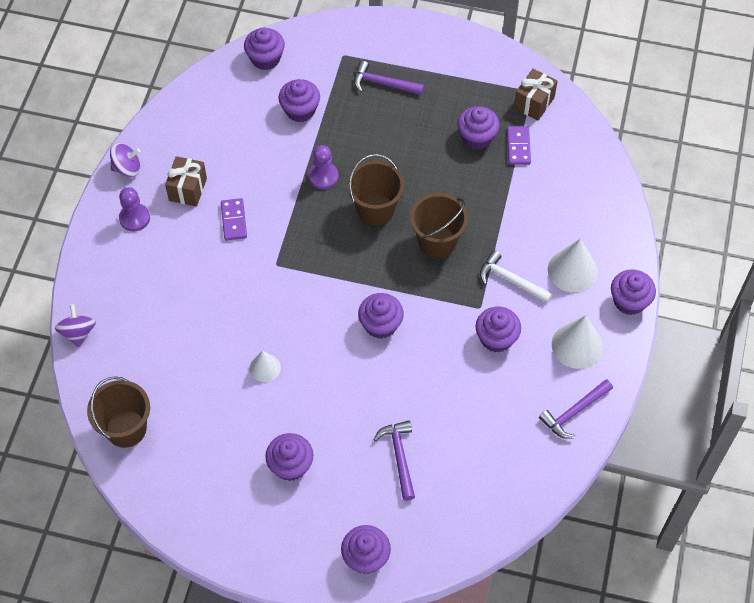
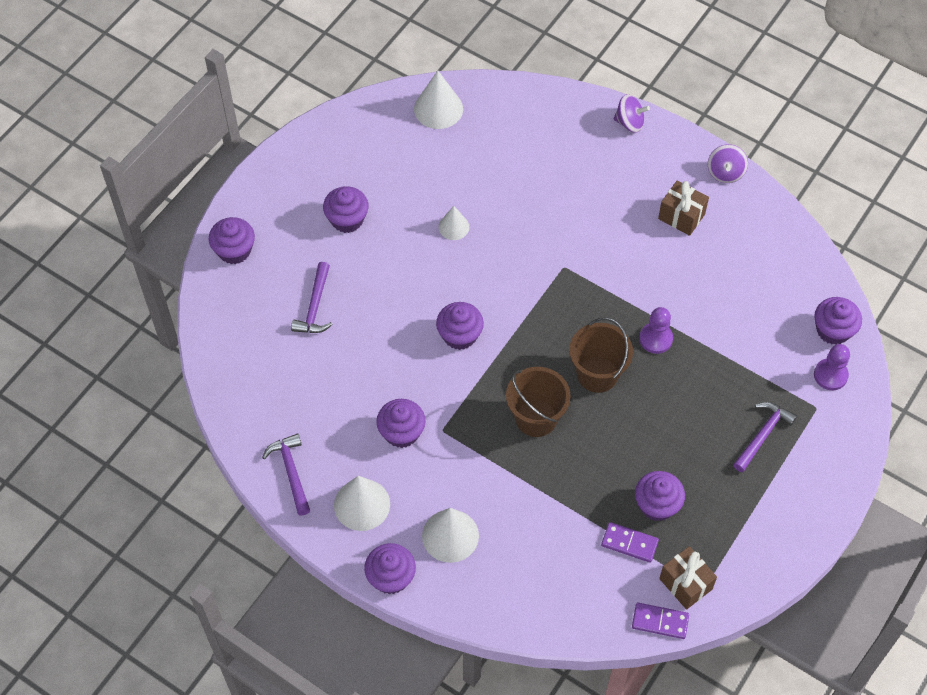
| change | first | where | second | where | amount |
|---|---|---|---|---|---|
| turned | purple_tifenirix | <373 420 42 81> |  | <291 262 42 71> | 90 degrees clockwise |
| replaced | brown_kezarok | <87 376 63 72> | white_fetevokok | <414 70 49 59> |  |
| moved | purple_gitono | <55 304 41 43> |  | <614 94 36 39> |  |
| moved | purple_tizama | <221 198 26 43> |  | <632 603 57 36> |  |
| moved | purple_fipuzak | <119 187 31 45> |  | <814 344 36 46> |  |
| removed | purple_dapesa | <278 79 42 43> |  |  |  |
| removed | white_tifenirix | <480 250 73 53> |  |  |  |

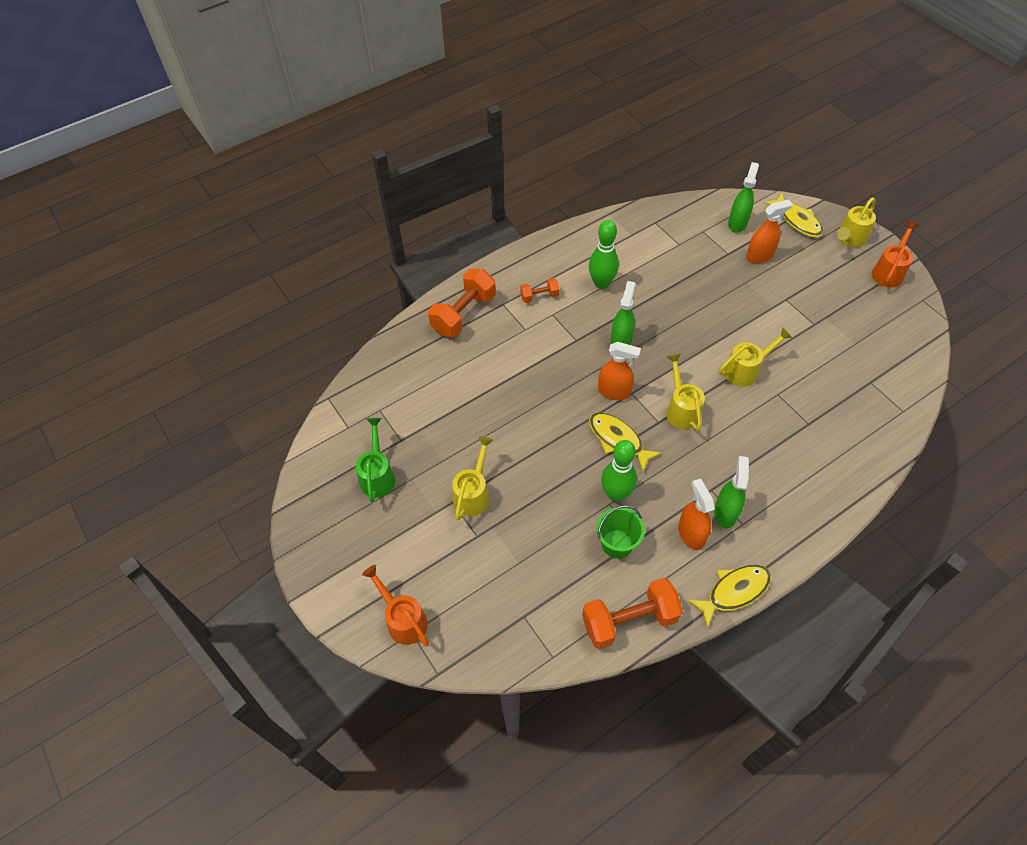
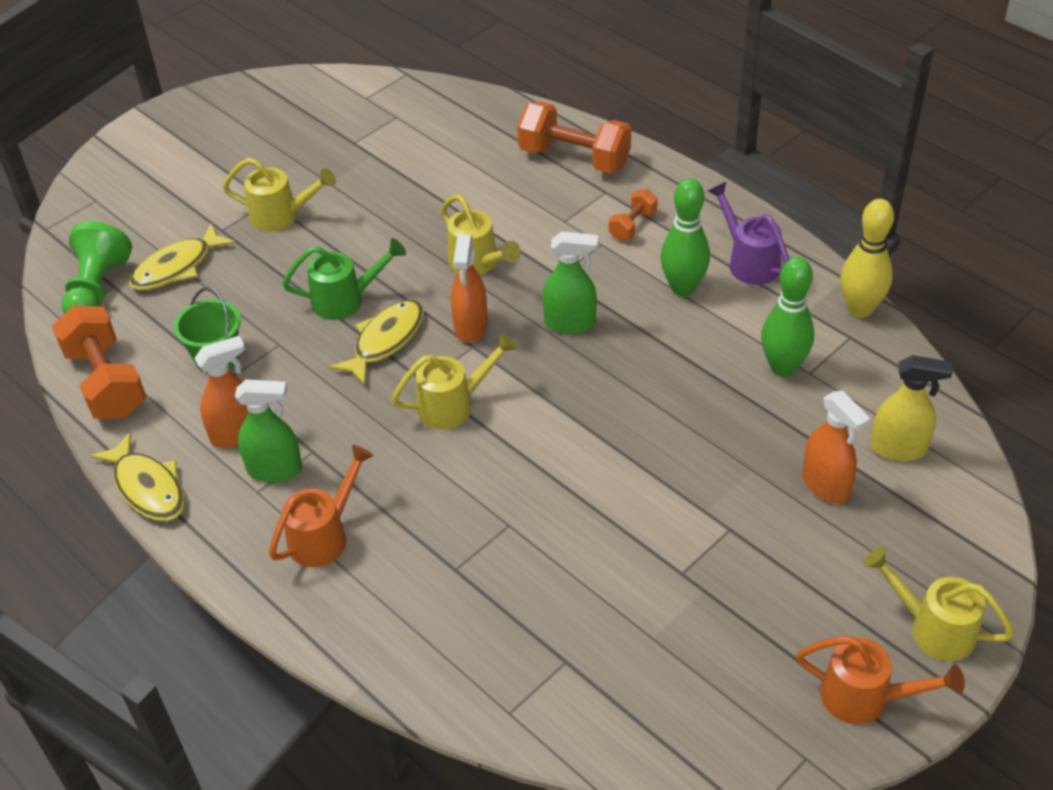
| change | first | where | second | where | amount |
|---|---|---|---|---|---|
| added |  |  | green_fipuzak | <62 221 70 93> |  |
| moved | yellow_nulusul | <764 193 59 45> |  | <129 223 107 67> |  |
| moved | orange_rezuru | <362 565 67 81> |  | <269 445 105 122> |  |
| moved | green_rezuru | <356 418 39 84> |  | <282 238 124 82> |  |
| moved | yellow_rezuru | <719 328 73 59> |  | <441 195 80 80> |  |
| turned | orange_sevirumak | <520 278 39 25> |  | <609 189 49 52> | 60 degrees clockwise |
| added |  |  | purple_rezuru | <708 182 81 103> |  |
| moved | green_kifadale | <601 440 36 62> |  | <761 257 53 120> |  |
| added |  |  | yellow_kifadale | <841 199 53 119> |  |
| recoloured | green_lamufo | <728 162 31 71> | yellow_lamufo | <870 355 83 106> |  |

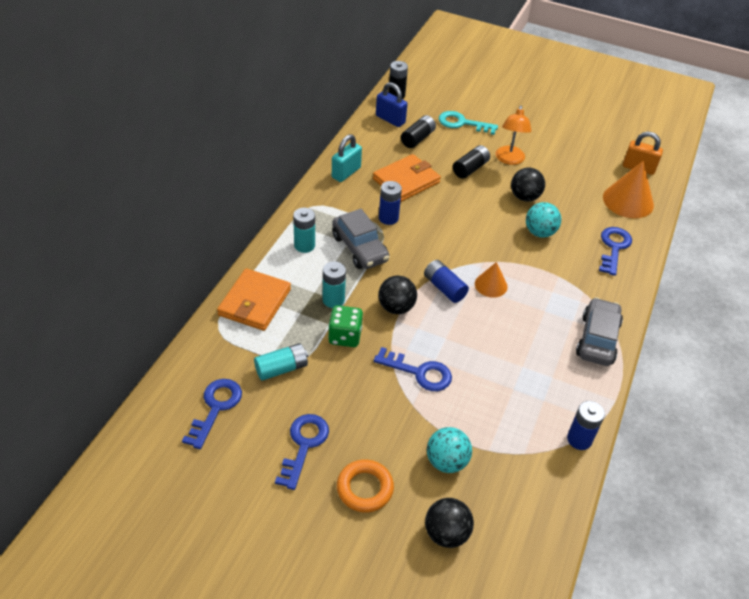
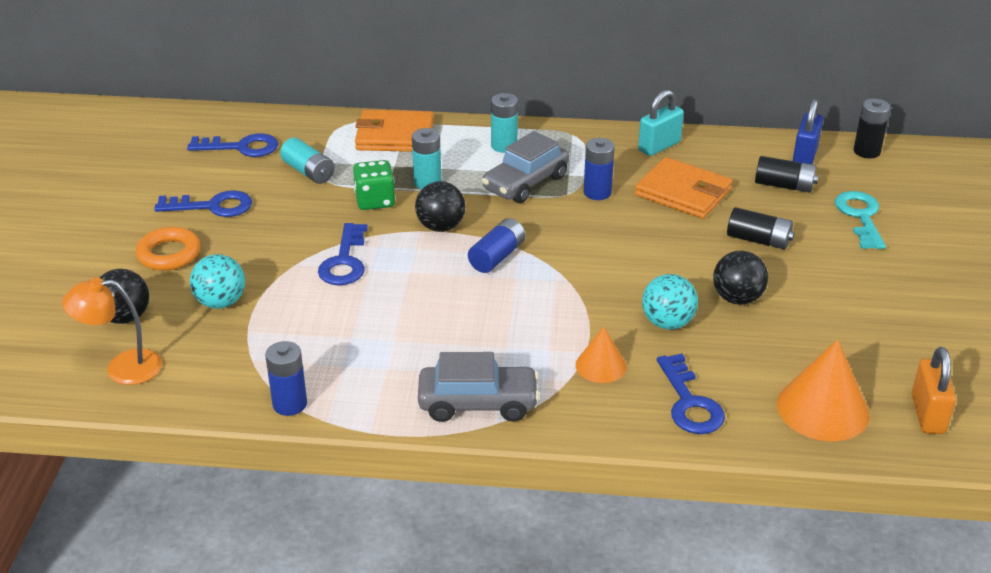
| change | first | where | second | where | amount |
|---|---|---|---|---|---|
| moved | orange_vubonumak | <496 105 35 60> |  | <62 277 100 108> |  |
| moved | orange_fetevokok | <475 262 33 36> |  | <576 327 51 56> |  |
| turned | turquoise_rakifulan | <332 134 30 48> |  | <638 90 46 66> | 60 degrees counterclockwise |
| turned | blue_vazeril | <599 227 33 49> |  | <657 354 68 80> | 75 degrees clockwise |

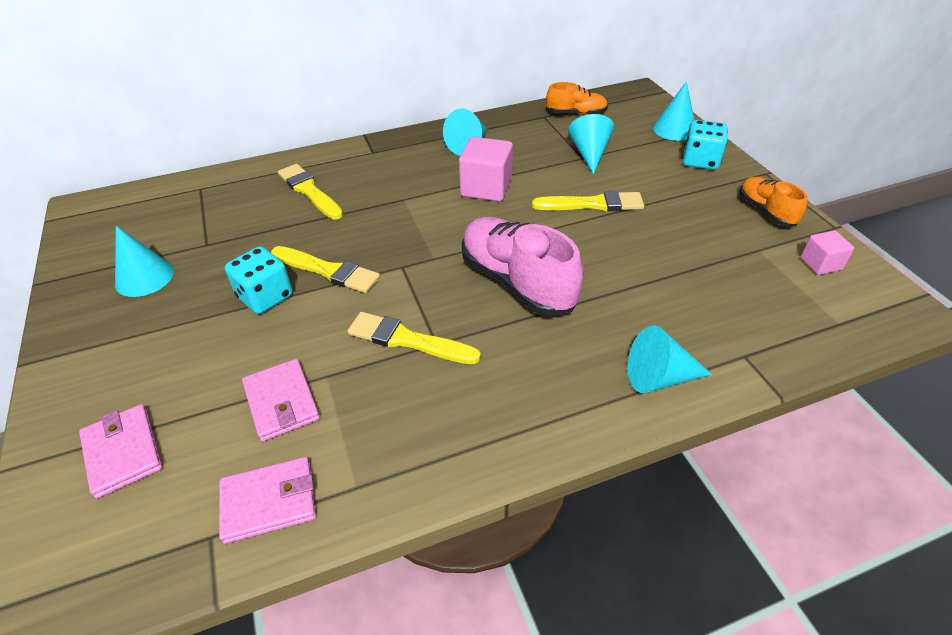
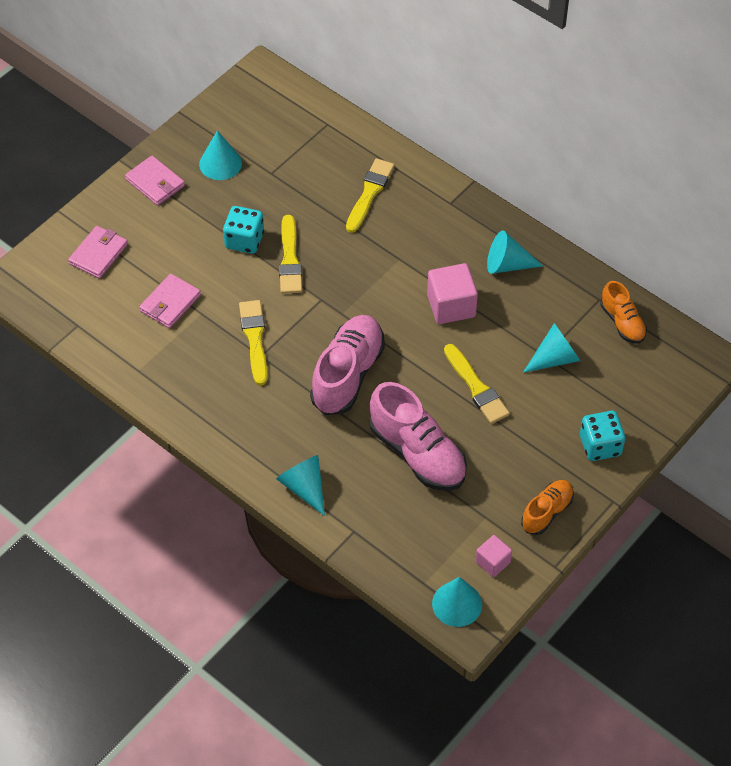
| change | first | where | second | where | amount |
|---|---|---|---|---|---|
| moved | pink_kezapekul | <219 457 97 87> |  | <125 156 60 49> |  |
| added |  |  | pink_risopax | <370 382 97 109> |  |
| moved | turquoise_fetevokok | <653 81 42 60> |  | <432 577 50 50> |  |

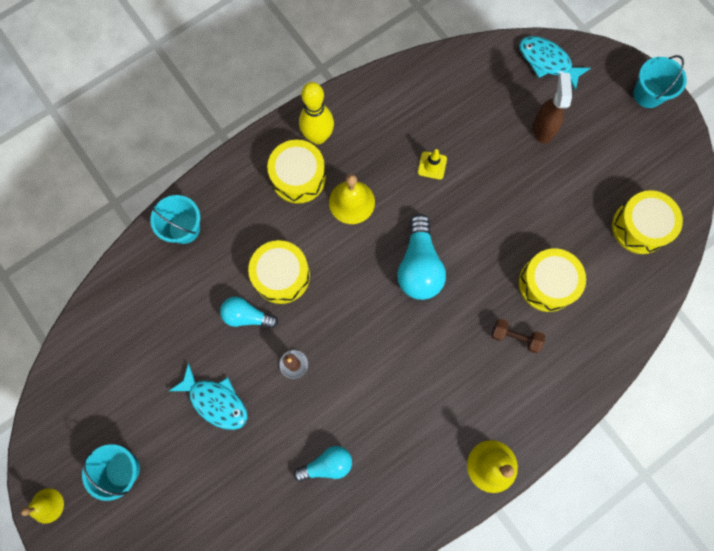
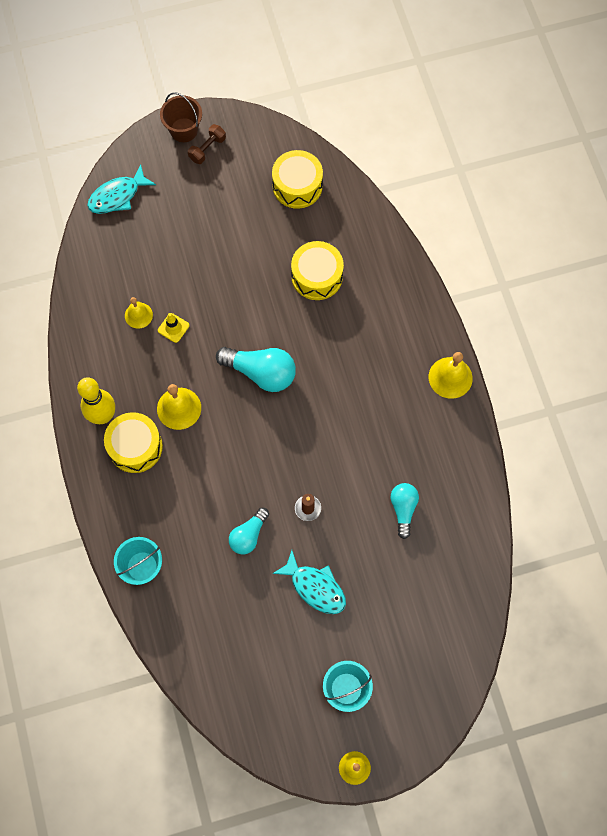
| change | first | where | second | where | amount |
|---|---|---|---|---|---|
| added |  |  | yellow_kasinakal | <125 297 28 32> |  |
| recoloured | turquoise_kezarok | <633 55 54 53> | brown_kezarok | <160 92 42 50> |  |
| moved | brown_sevirumak | <491 319 54 34> |  | <188 124 38 40> |  |
| turned | turquoise_nulusul | <169 363 78 67> |  | <272 550 74 64> | 75 degrees clockwise |
| removed | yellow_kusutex | <248 240 62 64> |  |  |  |
| removed | brown_lamufo | <533 73 39 71> |  |  |  |

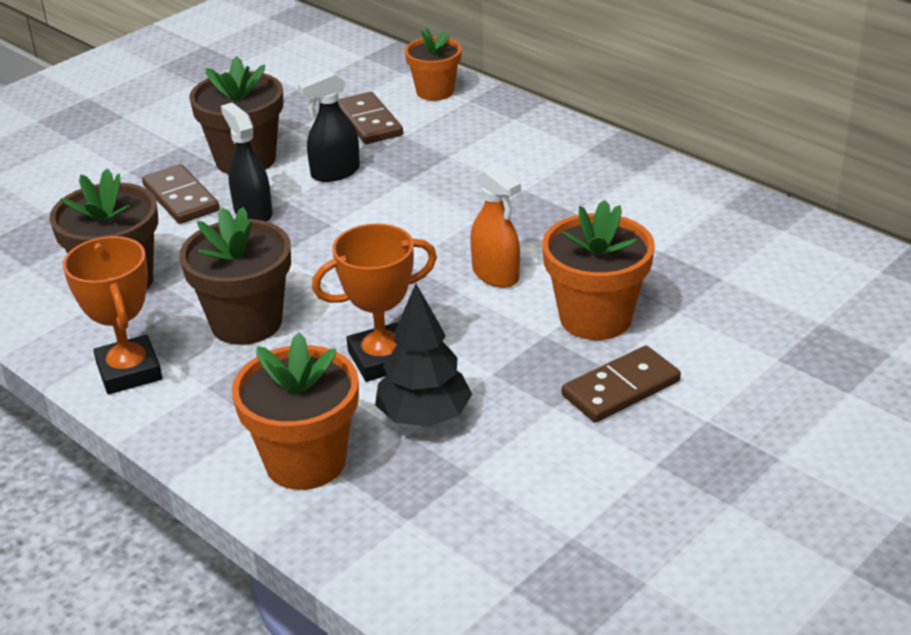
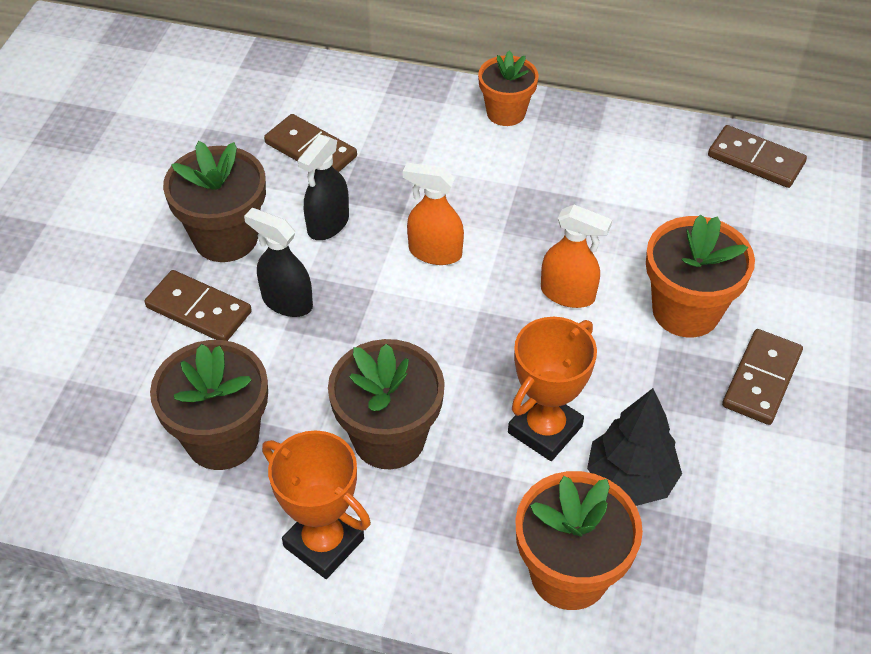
| change | first | where | second | where | amount |
|---|---|---|---|---|---|
| added |  |  | orange_lamufo | <403 162 61 103> |  |
| moved | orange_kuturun | <405 28 57 73> |  | <478 50 61 76> |  |
| added |  |  | brown_tizama | <708 125 99 63> |  |

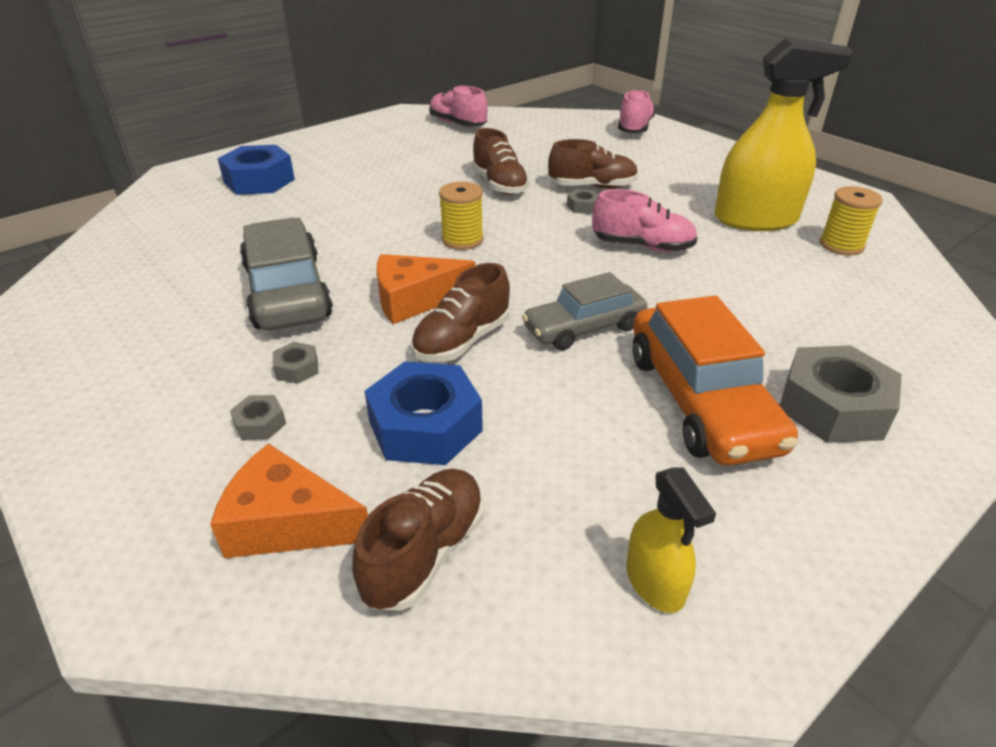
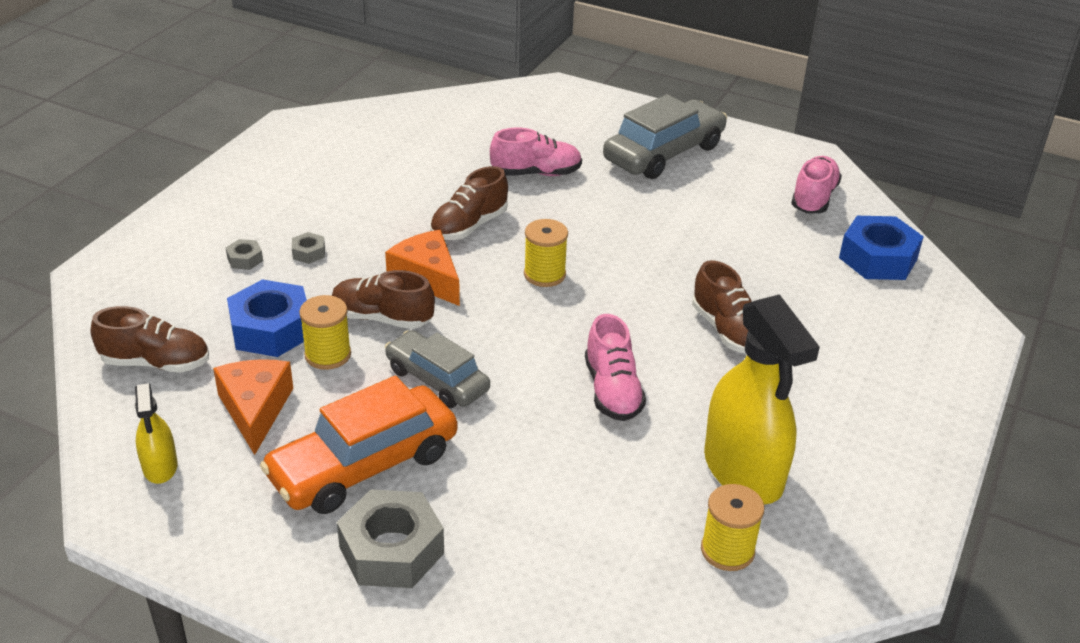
| change | first | where | second | where | amount |
|---|---|---|---|---|---|
| turned | yellow_lamufo | <626 468 90 145> |  | <135 383 43 101> | 60 degrees counterclockwise |
| moved | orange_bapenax | <210 443 158 115> |  | <213 359 80 96> |  |
| added |  |  | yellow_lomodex | <299 295 52 75> |  |
| moved | brown_risopax | <472 128 58 67> |  | <430 166 78 74> |  |
| moved | pink_risopax | <618 90 37 43> |  | <490 128 92 48> |  |
| moved | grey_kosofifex | <240 218 93 112> |  | <603 94 124 85> |  |
| moved | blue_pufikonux | <218 145 77 50> |  | <839 216 85 64> |  |
| removed | grey_pufikonux | <567 189 32 25> |  |  |  |

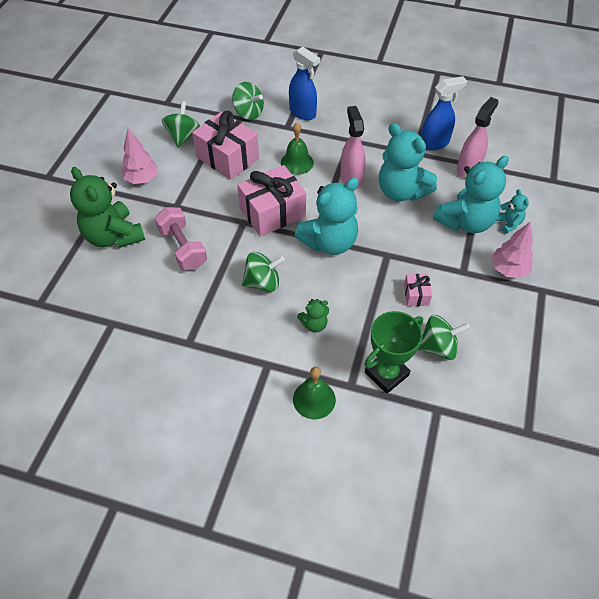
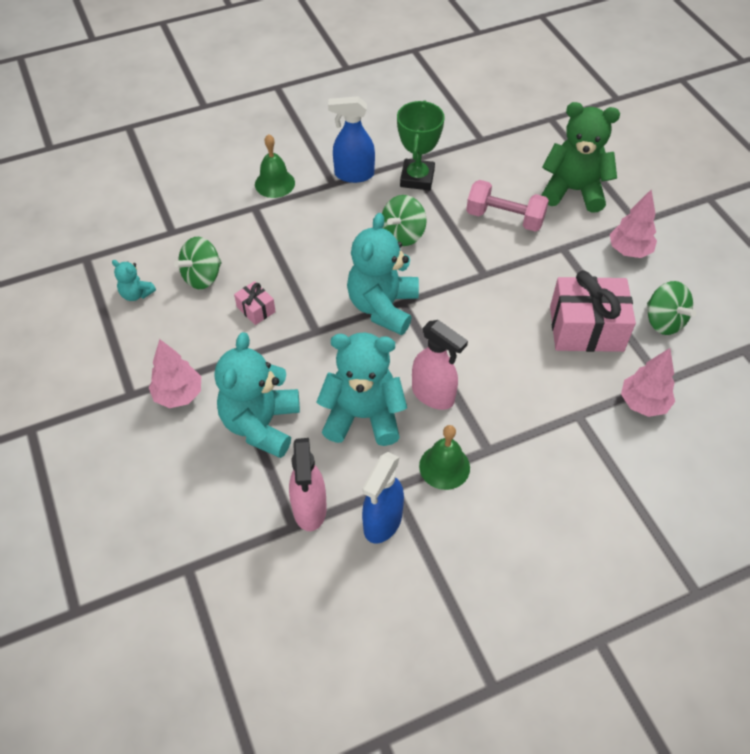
| change | first | where | second | where | amount |
|---|---|---|---|---|---|
| moved | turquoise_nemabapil | <496 189 33 45> |  | <112 260 44 41> |  |
| moved | blue_lamufo | <289 46 31 74> |  | <328 96 47 87> |  |
| moved | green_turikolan | <364 311 59 83> |  | <397 101 47 89> |  |
| moved | green_kasinakal | <281 123 33 52> |  | <419 425 51 65> |  |
| replaced | green_gitono | <232 82 32 38> | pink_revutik | <621 348 54 69> |  |
| removed | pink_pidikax | <237 165 69 72> |  |  |  |
| removed | green_nemabapil | <297 299 32 34> |  |  |  |

